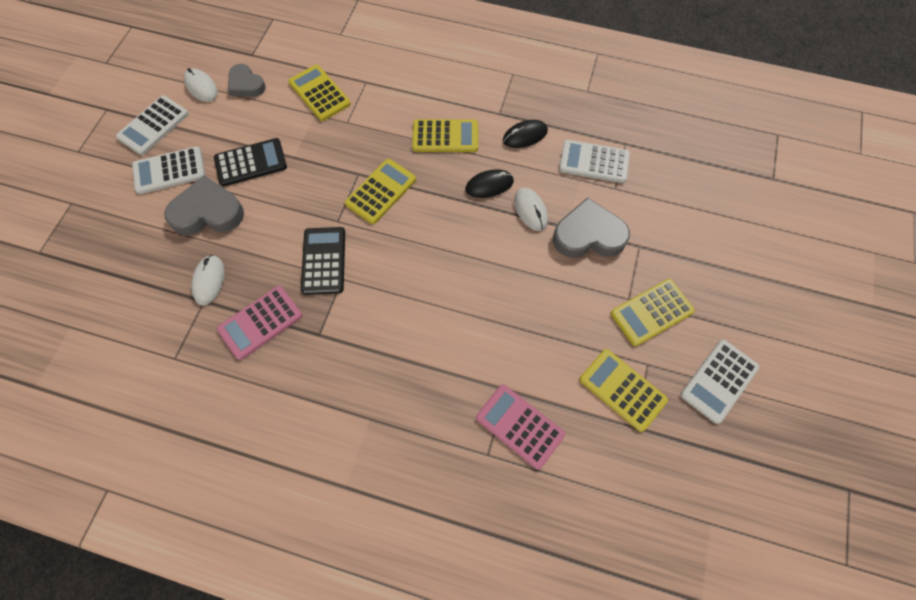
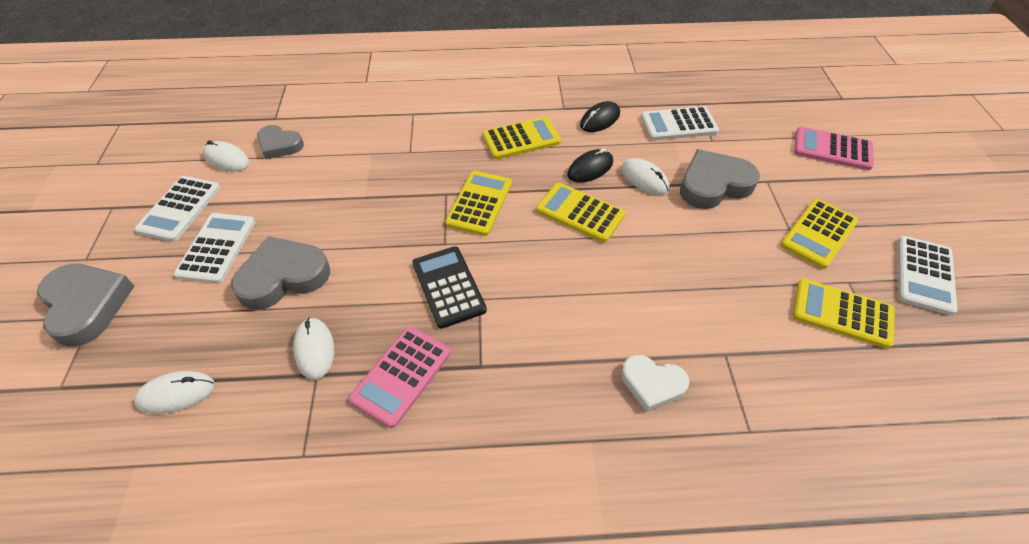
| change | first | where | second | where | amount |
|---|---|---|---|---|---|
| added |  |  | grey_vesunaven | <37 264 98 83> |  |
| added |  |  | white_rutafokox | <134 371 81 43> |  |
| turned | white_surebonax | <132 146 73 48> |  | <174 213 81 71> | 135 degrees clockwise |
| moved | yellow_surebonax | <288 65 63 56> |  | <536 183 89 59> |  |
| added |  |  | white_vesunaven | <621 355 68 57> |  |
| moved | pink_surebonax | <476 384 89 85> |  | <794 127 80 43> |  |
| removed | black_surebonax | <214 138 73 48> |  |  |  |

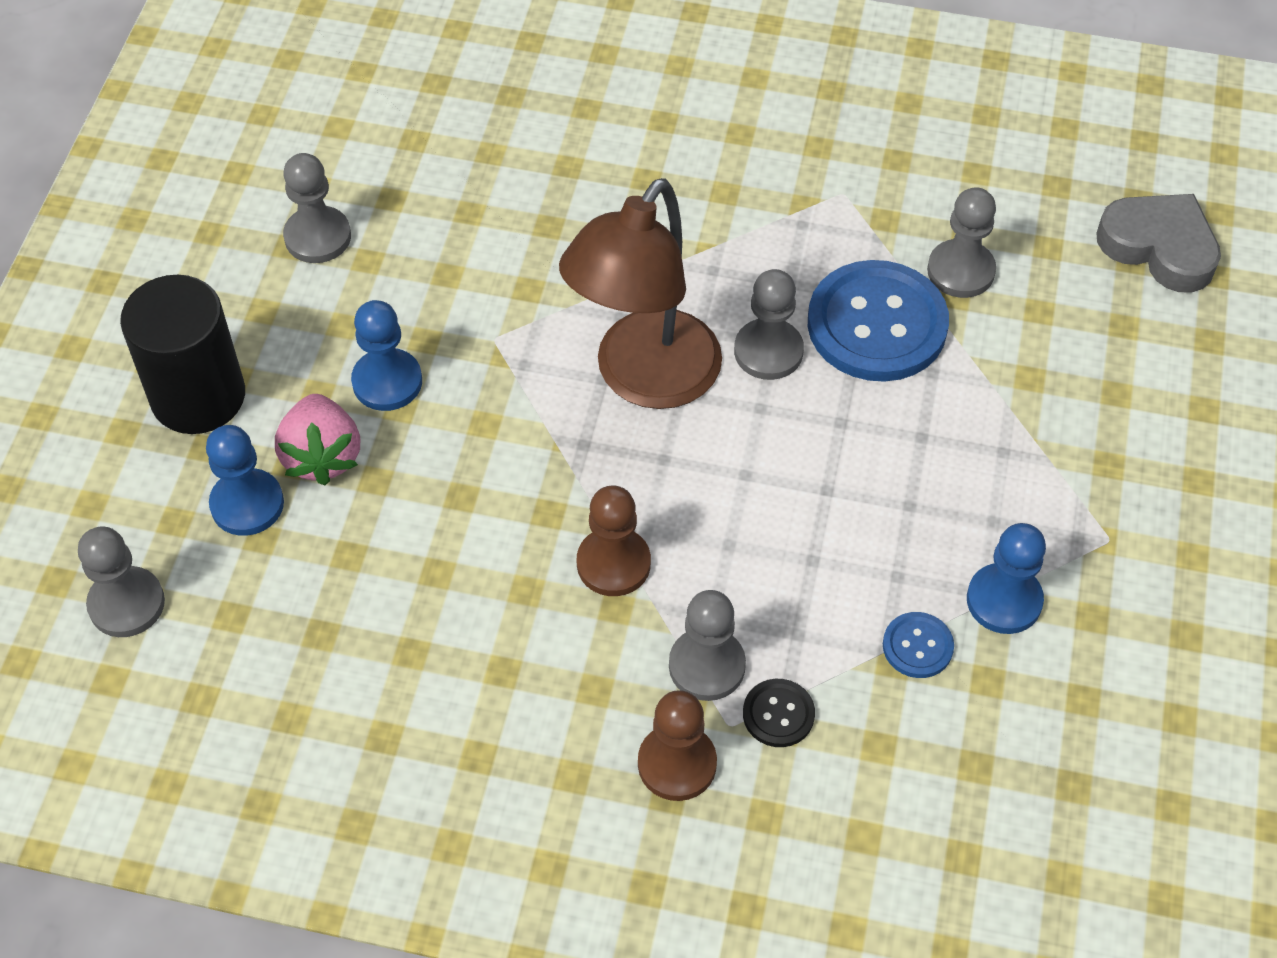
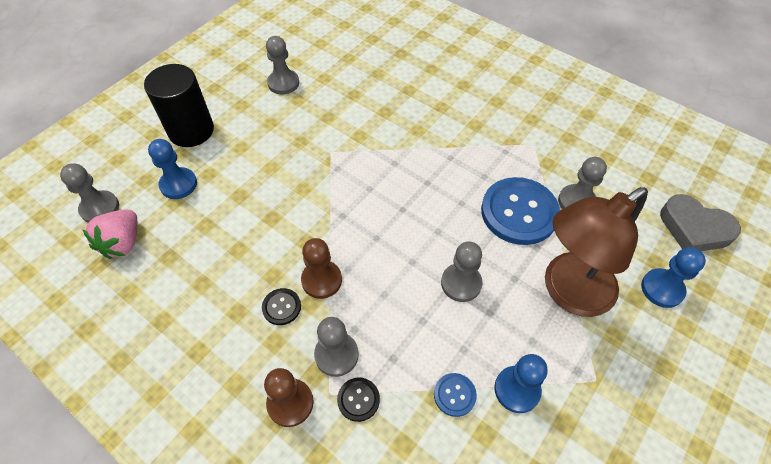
| change | first | where | second | where | amount |
|---|---|---|---|---|---|
| moved | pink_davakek | <275 394 85 91> |  | <82 210 55 49> |  |
| added |  |  | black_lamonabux | <262 288 39 37> |  |
| moved | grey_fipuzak | <734 269 70 111> |  | <441 241 42 61> |  |
| moved | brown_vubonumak | <559 178 163 231> |  | <545 187 103 130> |  |
| moved | blue_fipuzak | <351 300 71 111> |  | <641 247 65 61> |  |
| turned | grey_vesunaven | <1097 194 124 99> |  | <660 194 81 57> | 150 degrees clockwise |

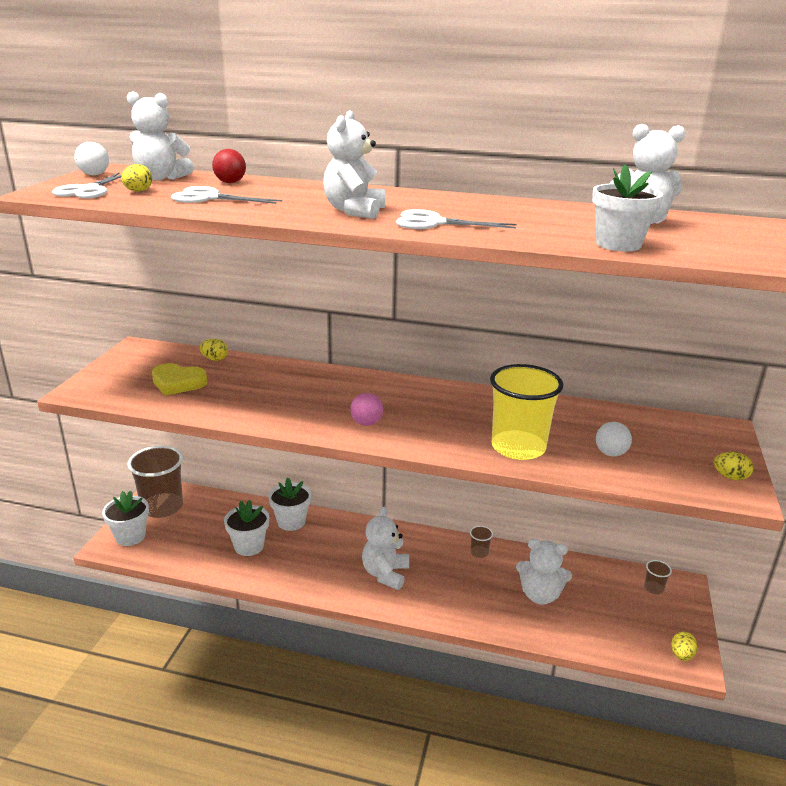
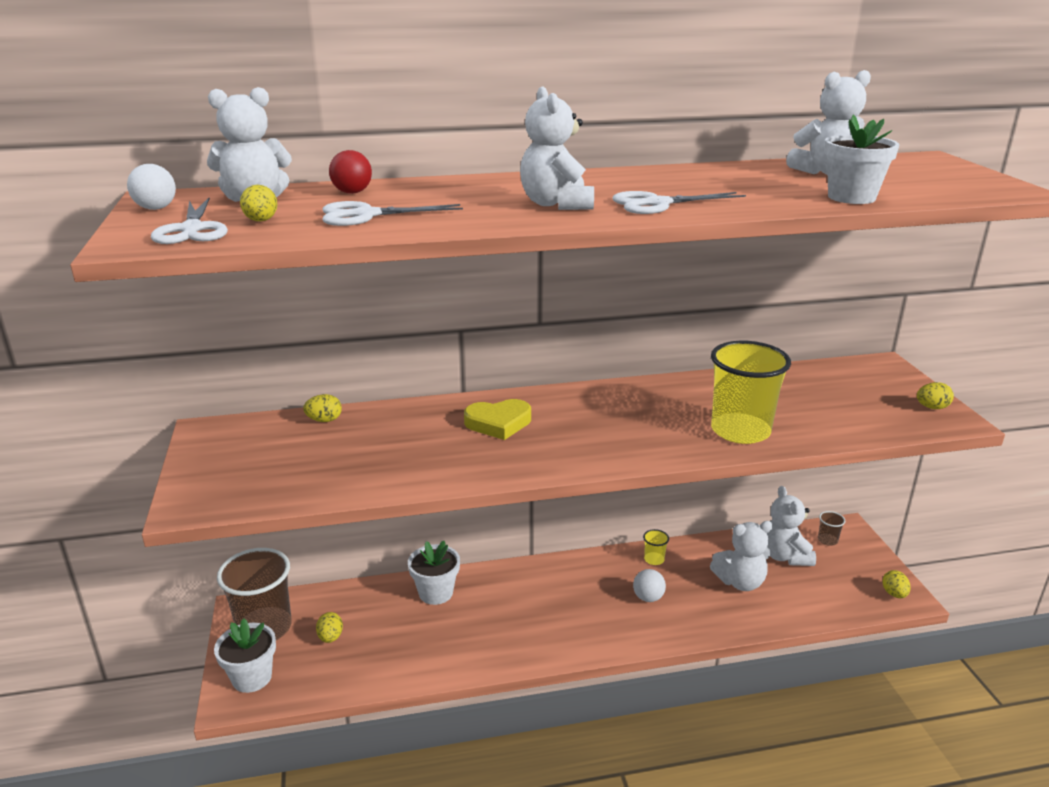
| change | first | where | second | where | amount |
|---|---|---|---|---|---|
| added |  |  | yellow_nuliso | <316 612 27 31> |  |
| moved | yellow_vesunaven | <152 363 55 33> |  | <464 399 67 41> |  |
| moved | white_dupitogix | <596 422 36 34> |  | <633 569 33 33> |  |
| recoloured | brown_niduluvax | <470 526 23 32> | yellow_niduluvax | <643 529 26 36> |  |
| moved | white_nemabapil | <362 506 47 84> |  | <767 486 49 80> |  |
| removed | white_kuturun | <224 500 45 56> |  |  |  |
| removed | pink_dupitogix | <350 393 33 33> |  |  |  |

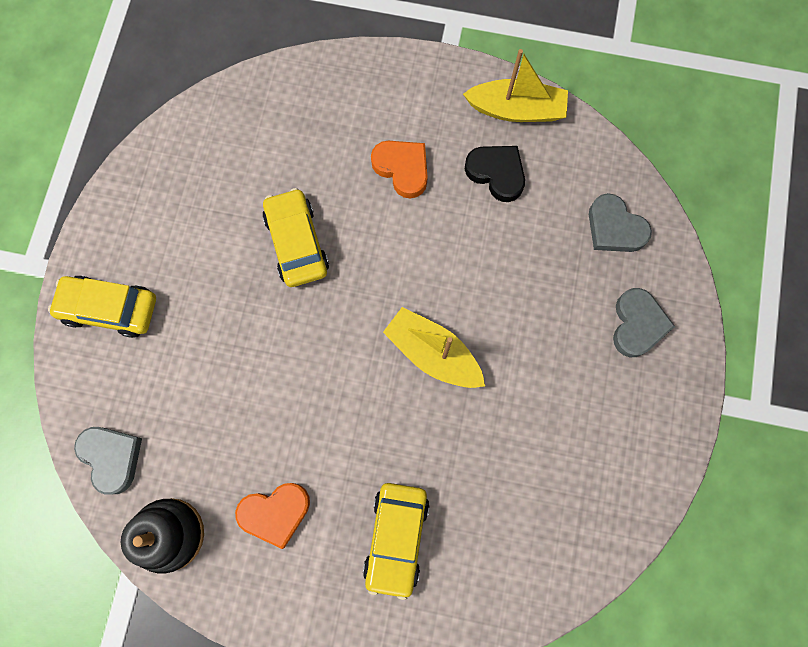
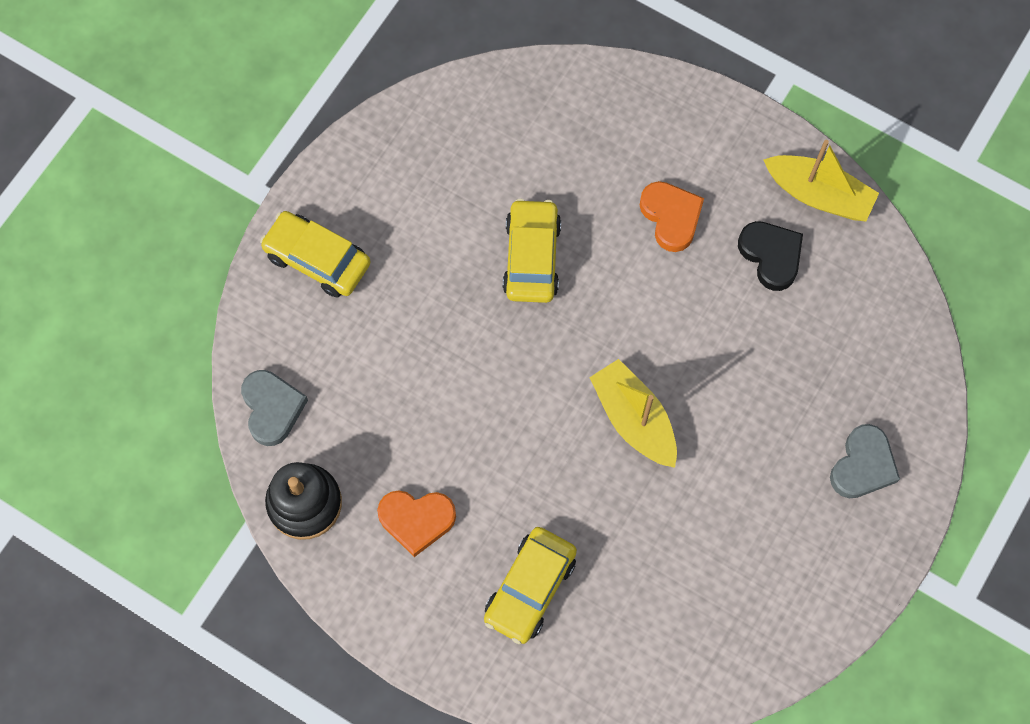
| change | first | where | second | where | amount |
|---|---|---|---|---|---|
| removed | grey_vesunaven | <589 193 63 59> |  |  |  |

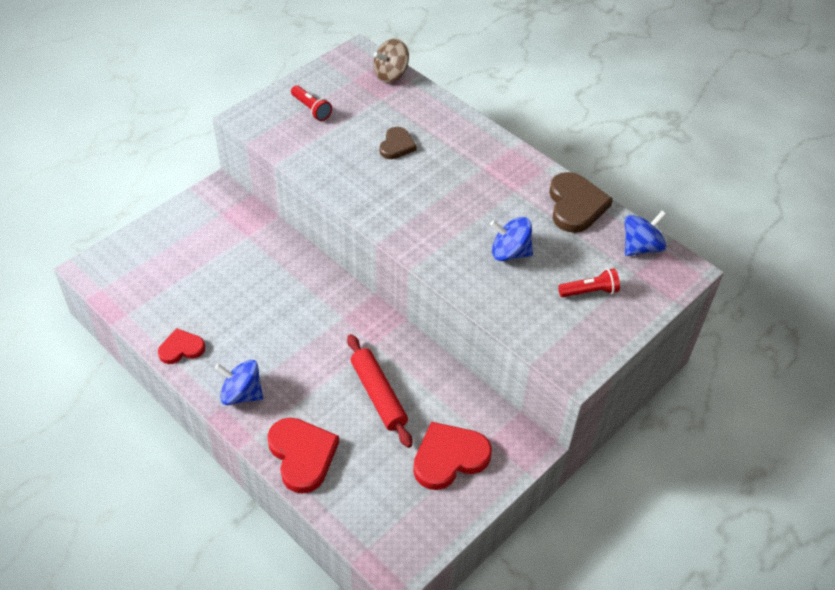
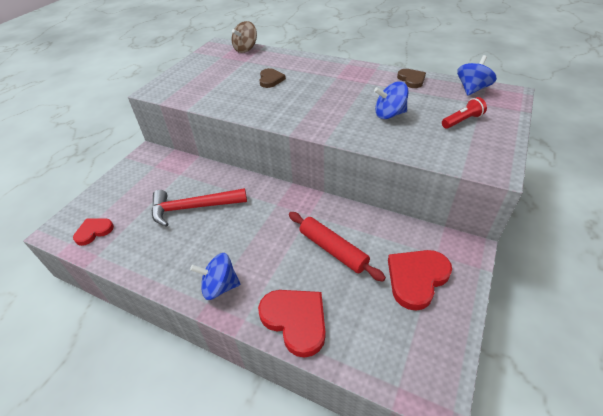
| change | first | where | second | where | amount |
|---|---|---|---|---|---|
| moved | red_vesunaven | <158 328 47 36> |  | <73 218 41 28> |  |
| added |  |  | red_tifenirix | <151 188 96 39> |  |
| resized | brown_vesunaven | <549 172 64 61> |  | <397 69 29 19> | x0.60 |
| removed | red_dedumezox | <291 85 41 36> |  |  |  |

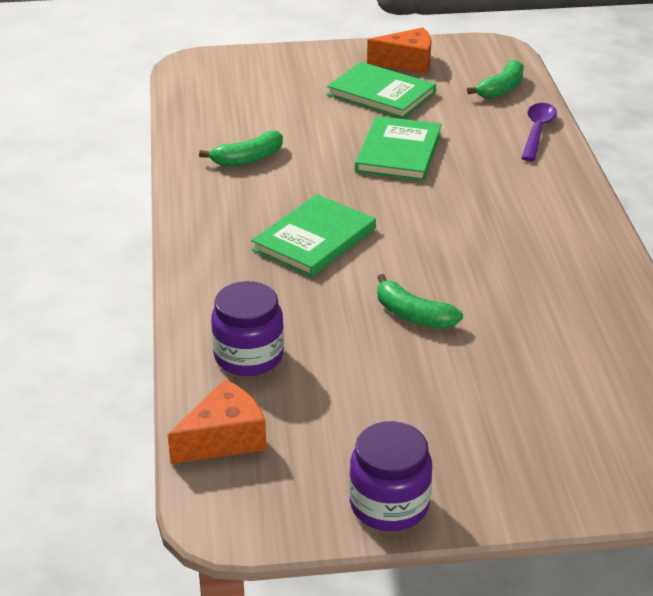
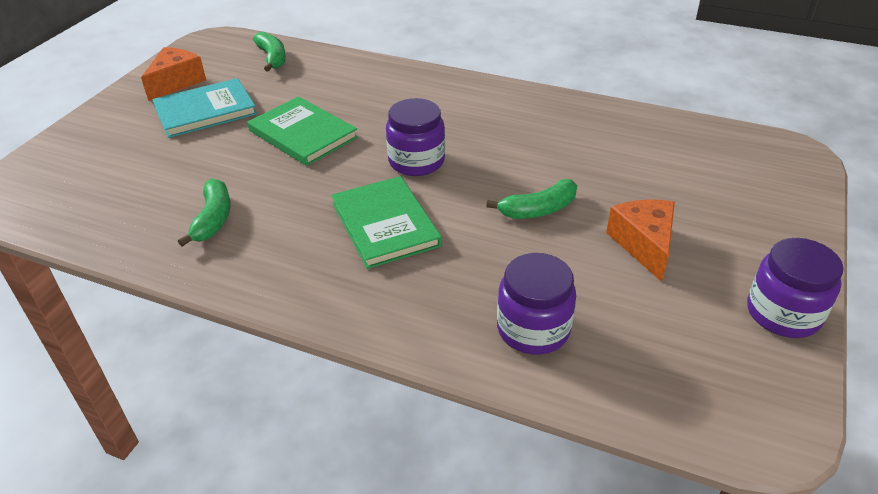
| change | first | where | second | where | amount |
|---|---|---|---|---|---|
| recoloured | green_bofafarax | <327 62 109 57> | turquoise_bofafarax | <152 78 105 60> |  |
| added |  |  | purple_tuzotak | <386 98 59 78> |  |
| moved | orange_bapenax | <168 379 99 85> |  | <606 199 69 83> |  |
| removed | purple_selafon | <521 103 36 58> |  |  |  |

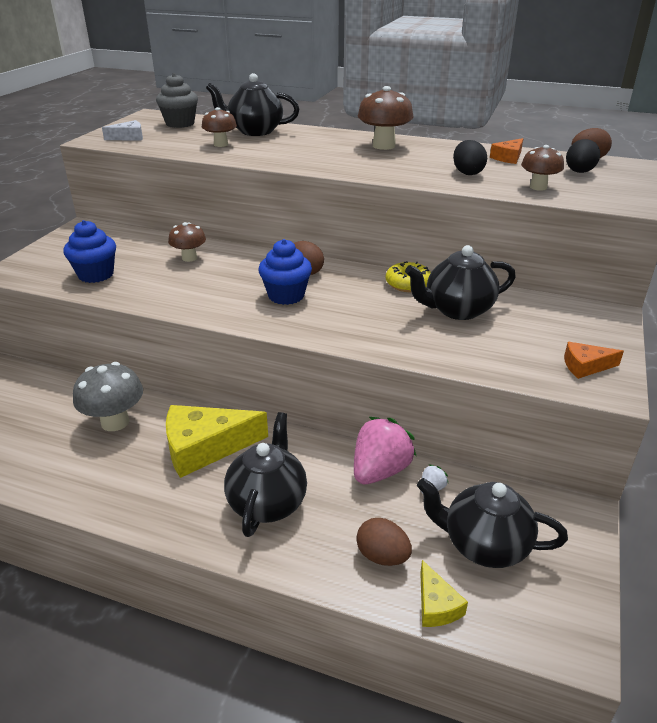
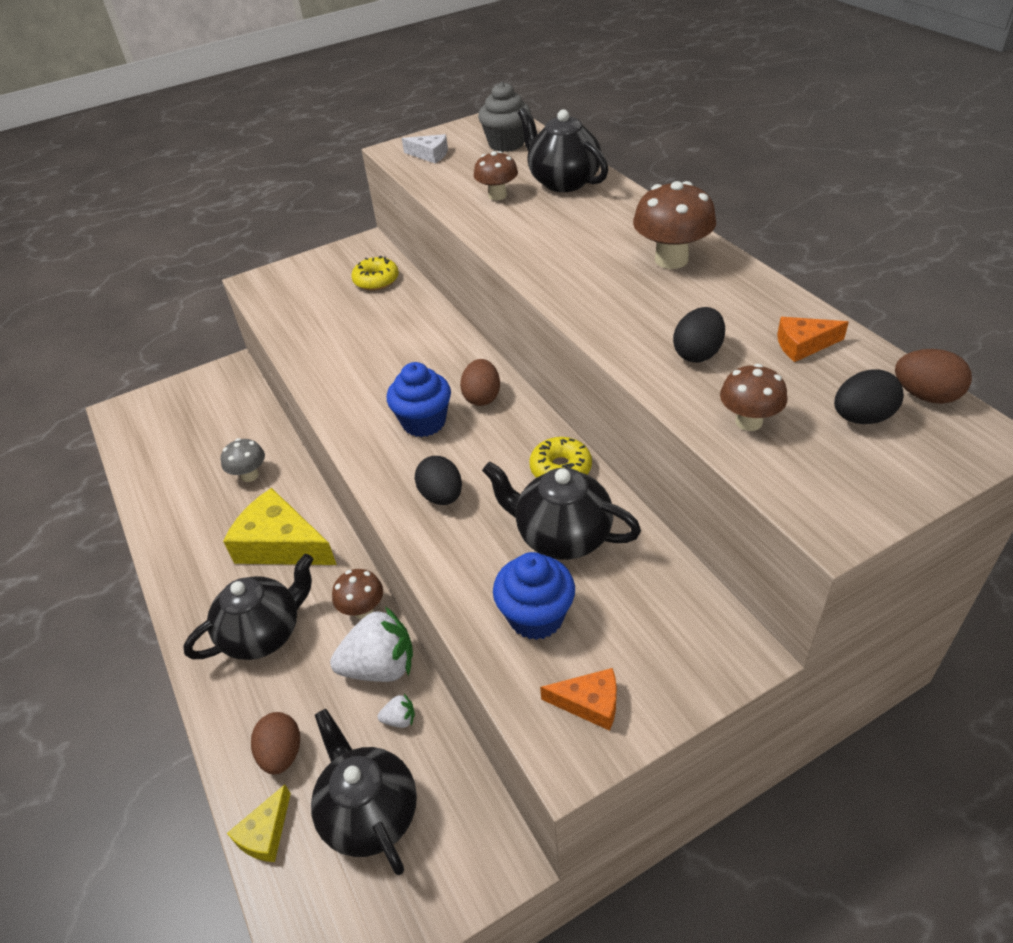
| change | first | where | second | where | amount |
|---|---|---|---|---|---|
| resized | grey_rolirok | <73 362 70 69> |  | <221 438 44 44> | x0.64 |
| recoloured | pink_davakek | <354 417 62 67> | white_davakek | <330 607 83 75> |  |
| moved | brown_rolirok | <168 222 38 40> |  | <332 569 51 50> |  |
| added |  |  | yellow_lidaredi | <351 256 48 34> |  |
| added |  |  | black_nuliso | <415 456 47 49> |  |
| moved | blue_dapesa | <63 220 53 63> |  | <493 552 82 88> |  |
| turned | orange_bapenax | <564 342 60 37> |  | <540 668 77 63> | 150 degrees clockwise |

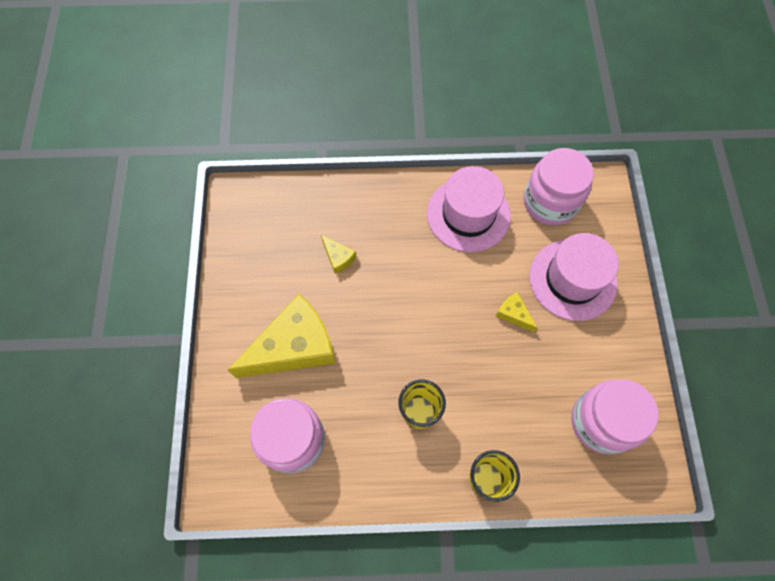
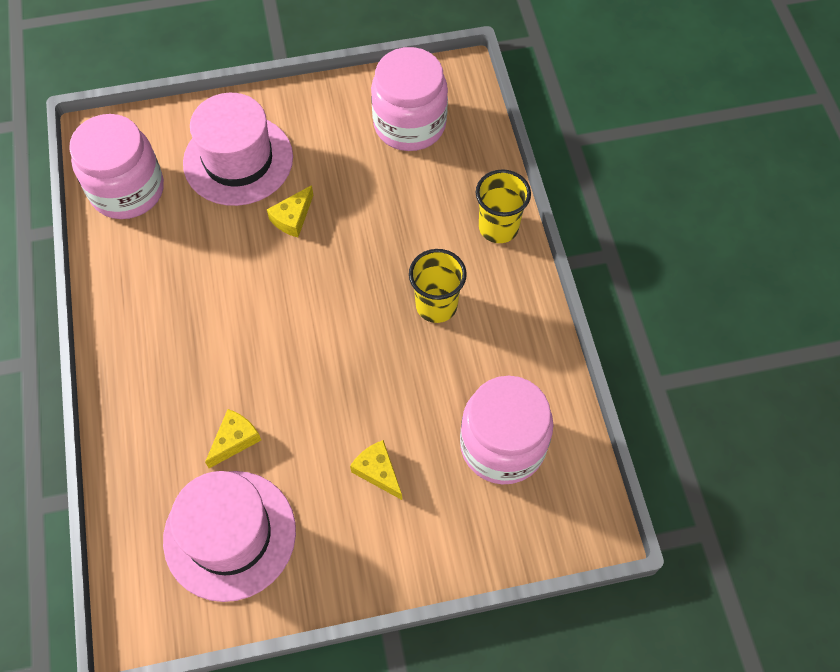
| change | first | where | second | where | amount |
|---|---|---|---|---|---|
| moved | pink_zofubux | <427 166 84 86> |  | <163 471 133 131> |  |
| resized | yellow_bapenax | <228 294 108 84> |  | <350 440 52 60> | x0.42 |

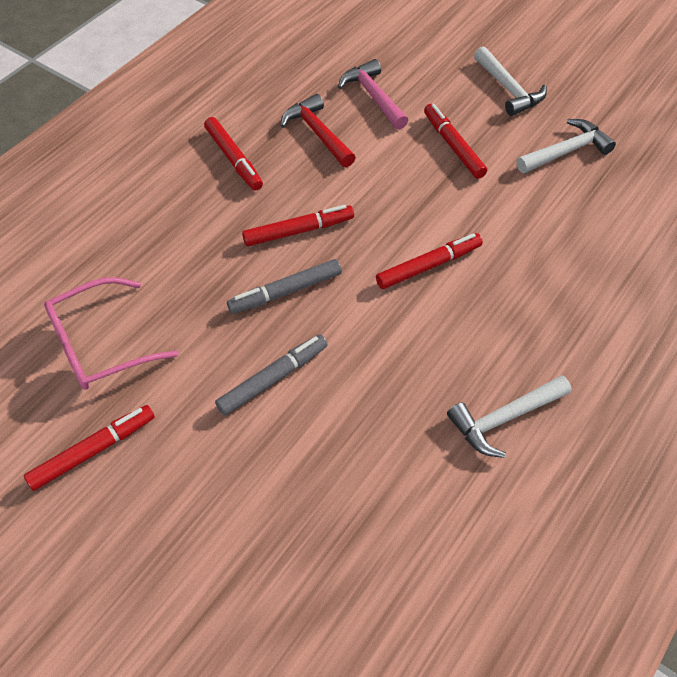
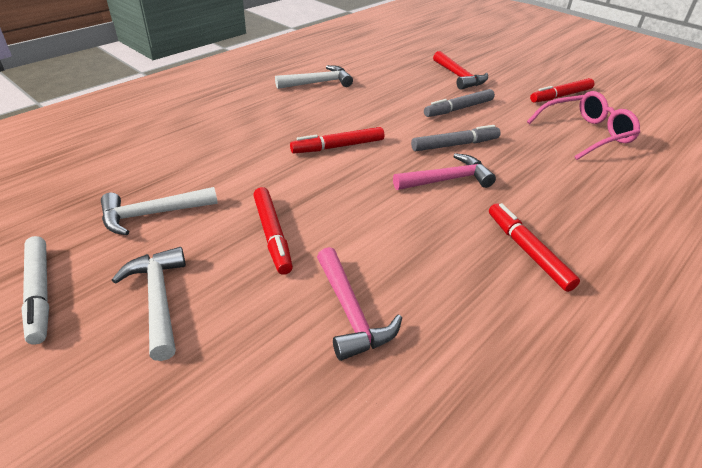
| change | first | where | second | where | amount |
|---|---|---|---|---|---|
| added |  |  | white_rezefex | <21 236 28 109> |  |
| replaced | red_rezefex | <242 205 112 41> | pink_tifenirix | <393 153 103 37> |  |
| moved | red_tifenirix | <280 94 76 73> |  | <433 51 55 39> |  |

